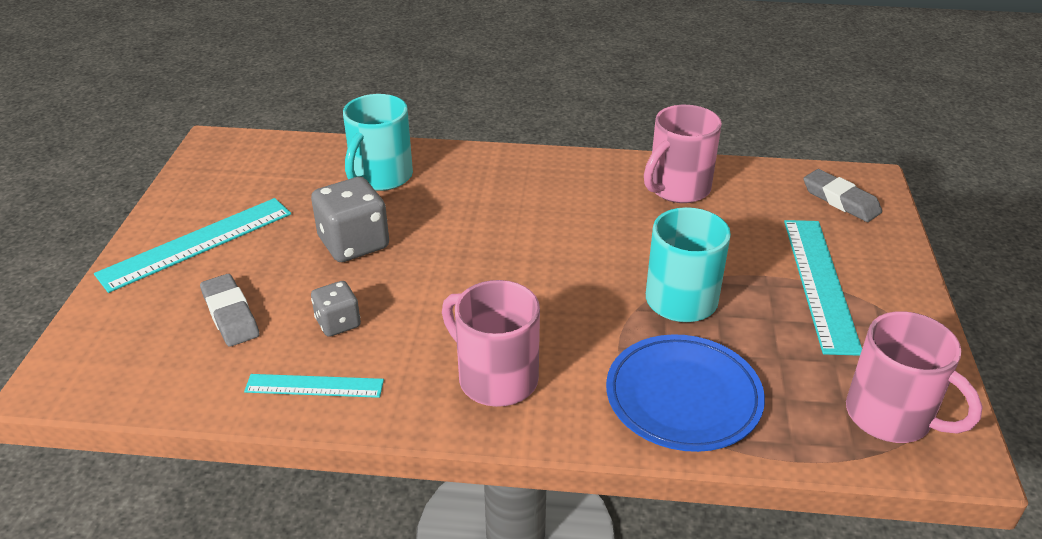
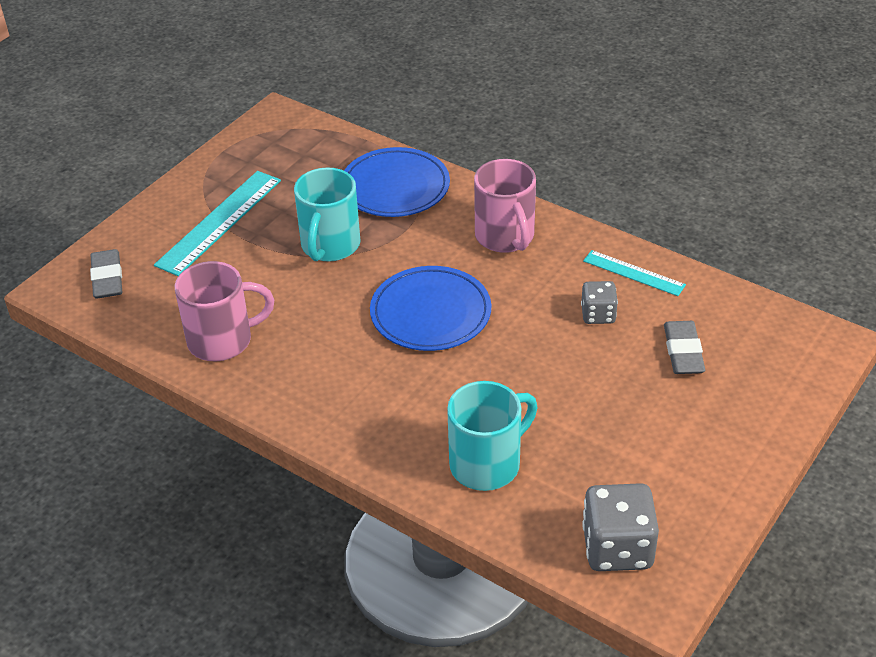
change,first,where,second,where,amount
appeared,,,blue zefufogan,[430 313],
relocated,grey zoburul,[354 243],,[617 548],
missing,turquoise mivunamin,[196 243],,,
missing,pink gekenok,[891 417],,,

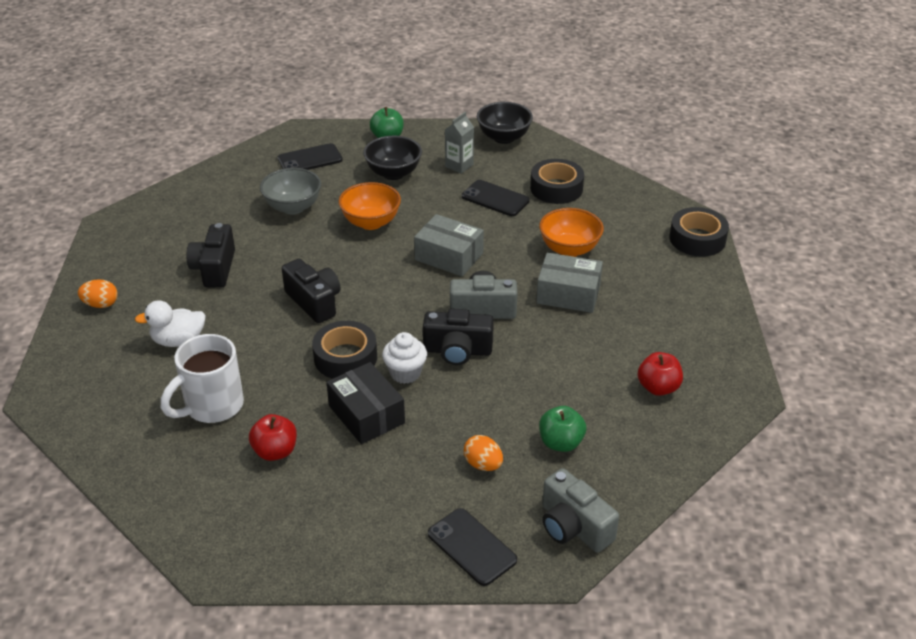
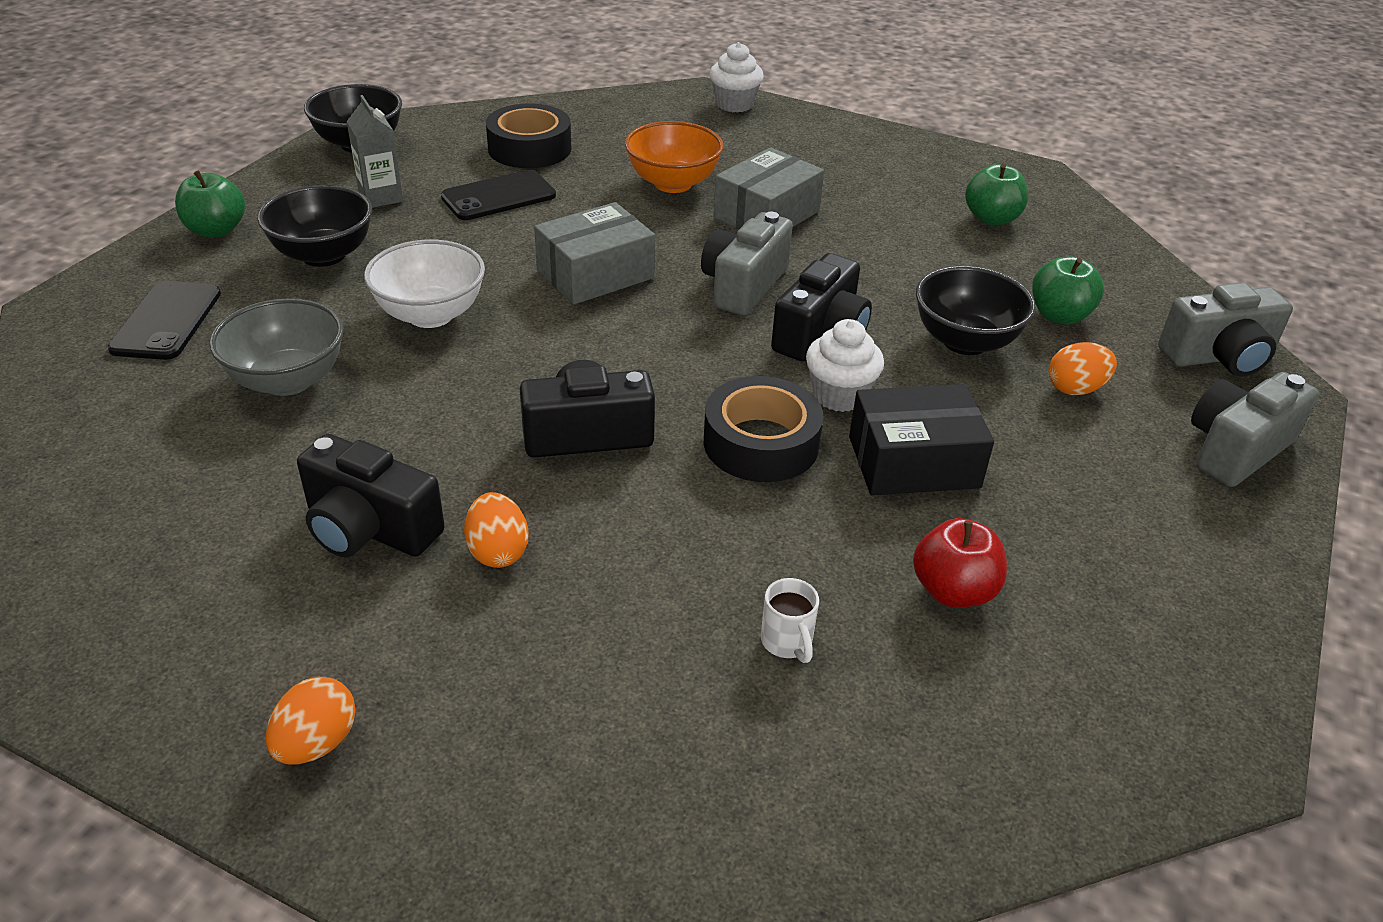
change,first,where,second,where,amount
colour,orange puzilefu,[371 222],white puzilefu,[430 314],
appeared,,,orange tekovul,[498 551],
exchanged,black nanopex,[697 239],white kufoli,[734 104],
size,white gekenok,[212 406],,[787 642],x0.43
appeared,,,black puzilefu,[965 341],
colour,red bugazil,[658 388],green bugazil,[991 218],
exchanged,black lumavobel,[472 547],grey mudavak,[1236 449],
missing,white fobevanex,[178 340],,,

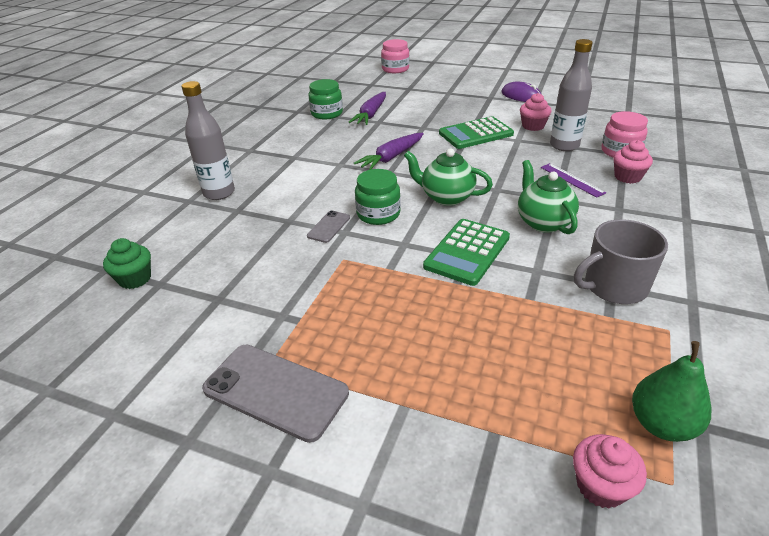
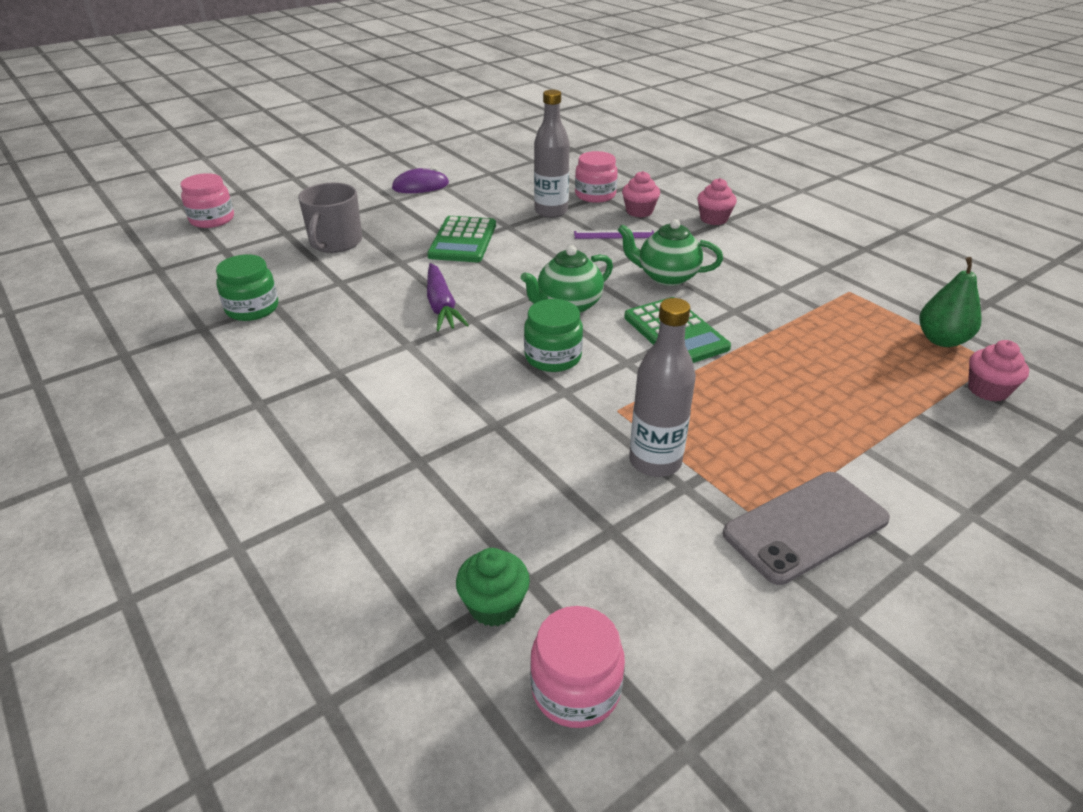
change,first,where,second,where,amount
relocated,grey gekenok,[614 286],,[335 242],
appeared,,,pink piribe,[575 688],
relocated,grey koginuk,[219 193],,[655 462],
relocated,pink kufoli,[533 126],,[713 219],
missing,grey lumavobel,[328 227],,,
missing,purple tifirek,[371 114],,,

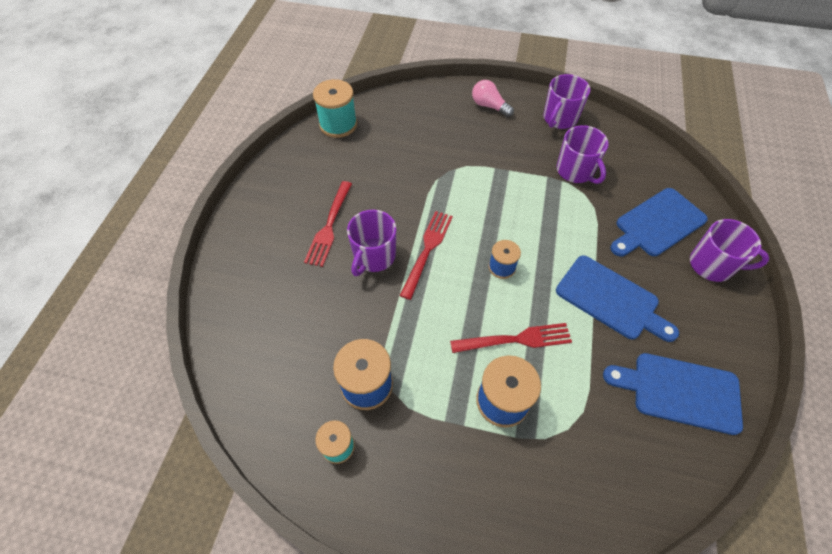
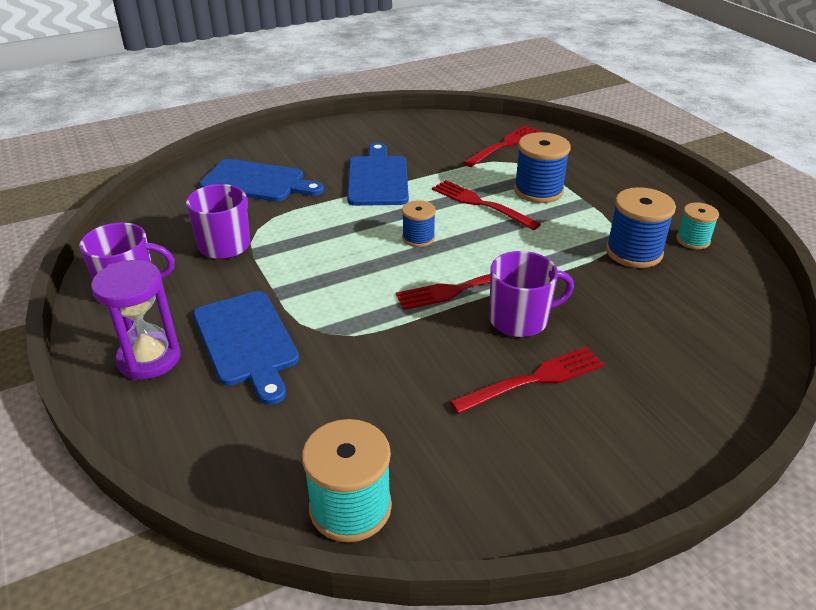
change,first,where,second,where,amount
exchanged,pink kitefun,[489 106],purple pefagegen,[149 359],
relocated,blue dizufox,[680 391],,[247 341],
appeared,,,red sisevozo,[504 145],
missing,purple gekenok,[712 265],,,

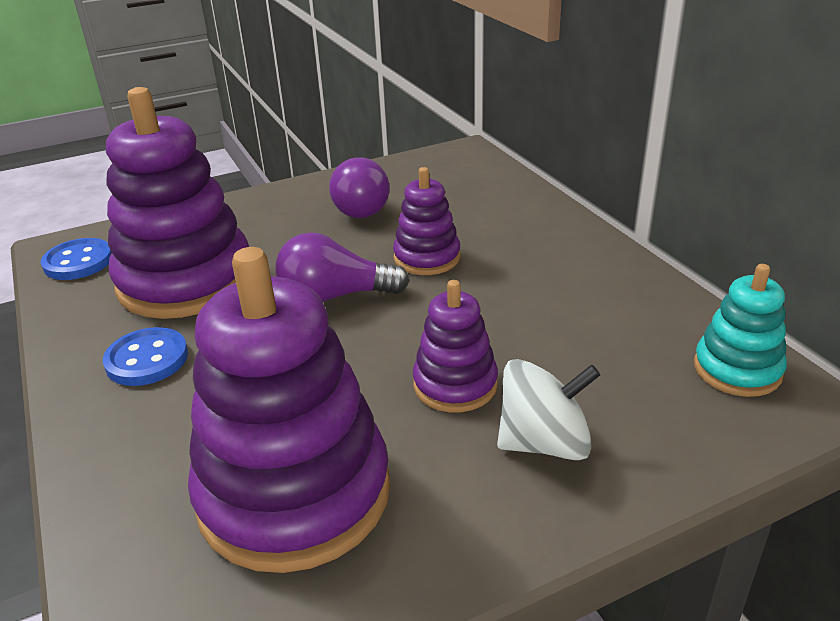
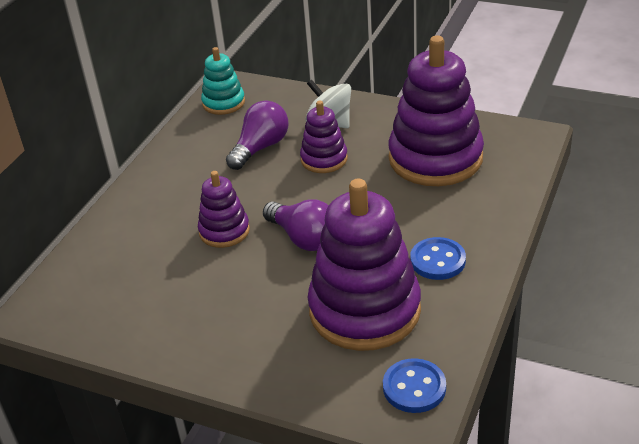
change,first,where,second,where,amount
relocated,purple kitefun,[359 207],,[260 148],

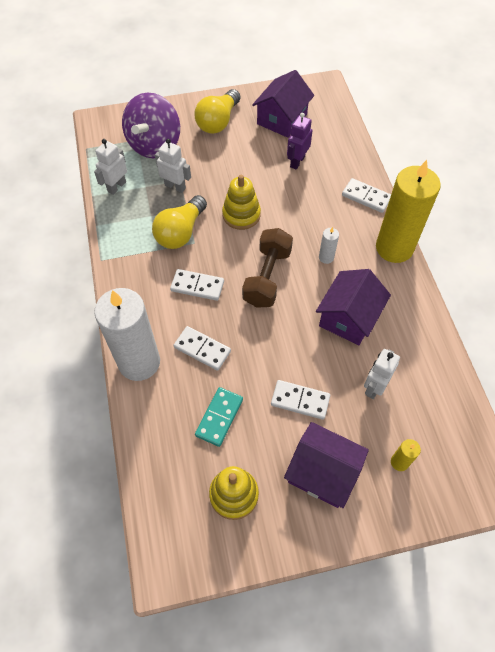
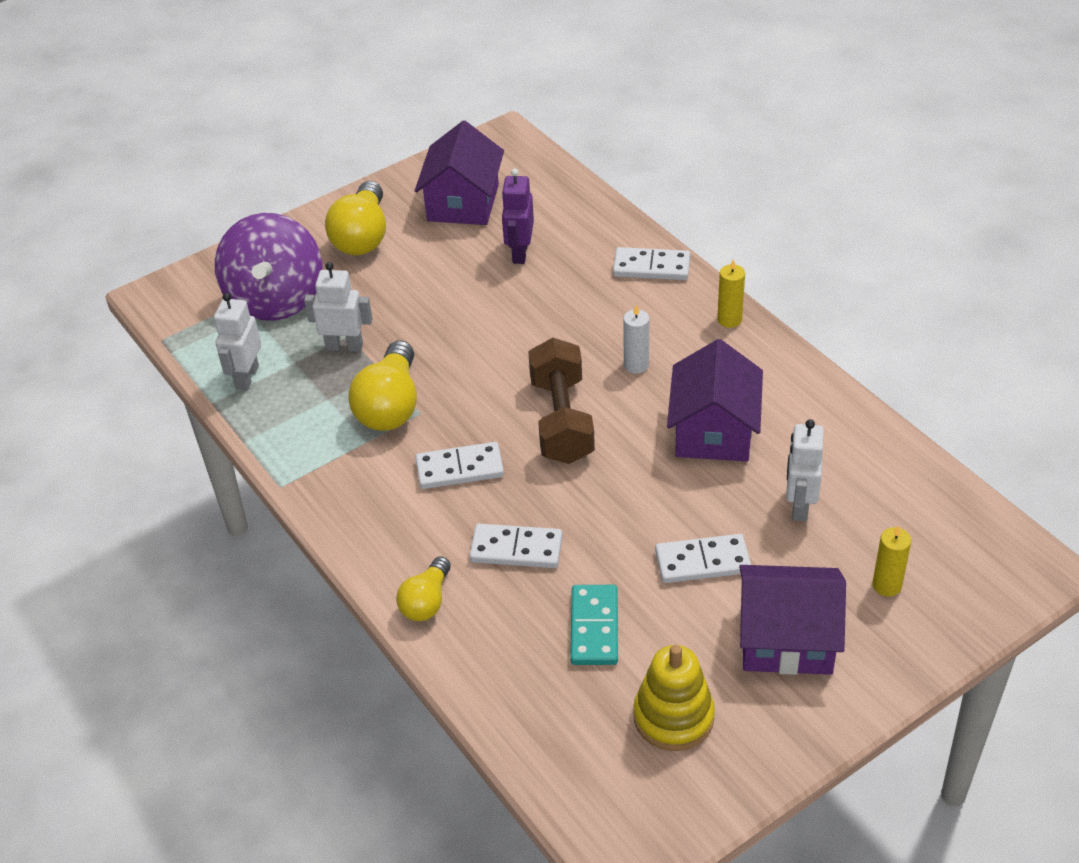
change,first,where,second,where,amount
exchanged,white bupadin,[139 362],yellow kitefun,[426 601],
size,yellow bupadin,[394 248],,[729 319],x0.40
missing,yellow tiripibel,[241 215],,,

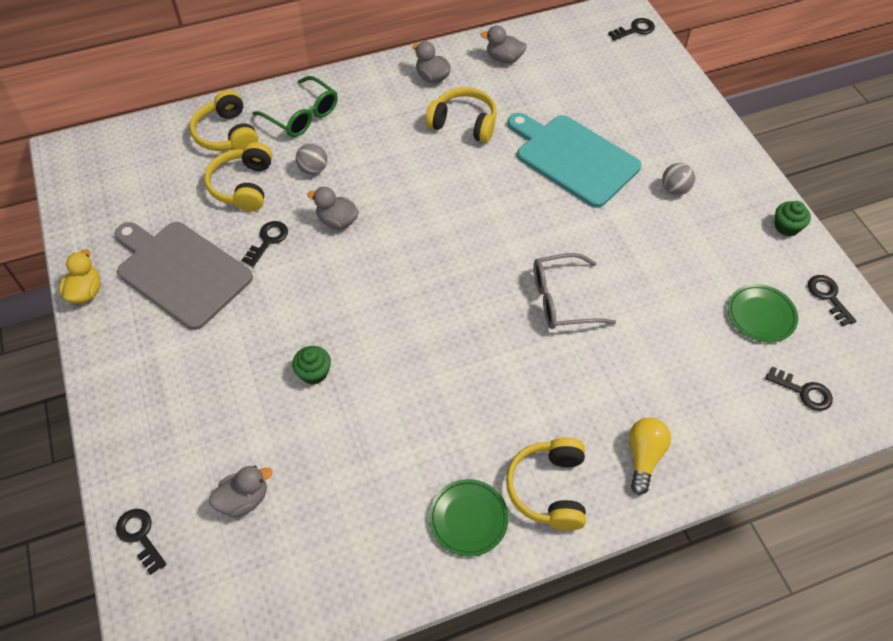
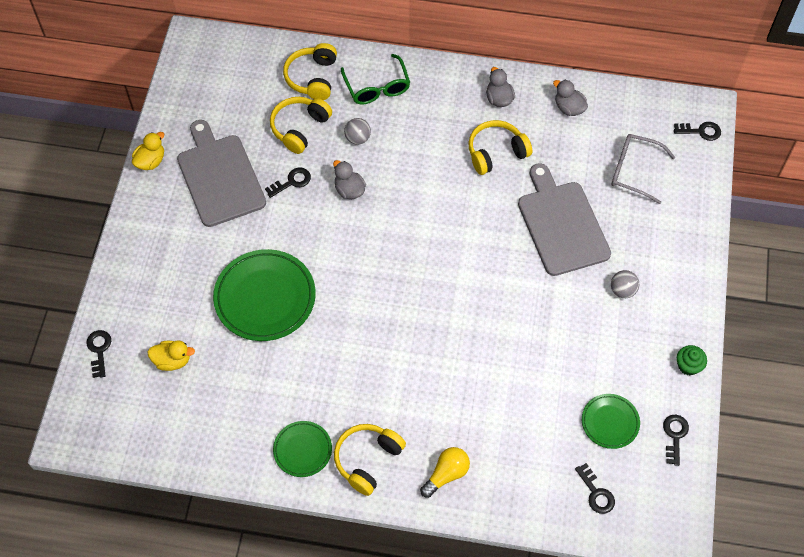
change,first,where,second,where,amount
colour,grey fobevanex,[244 499],yellow fobevanex,[172 360],
exchanged,green kufoli,[314 372],green zefufogan,[265 298],
spun,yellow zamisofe,[463 123],,[496 152],75 degrees counterclockwise
colour,turquoise dizufox,[573 158],grey dizufox,[562 224],
relocated,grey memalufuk,[563 299],,[634 171],

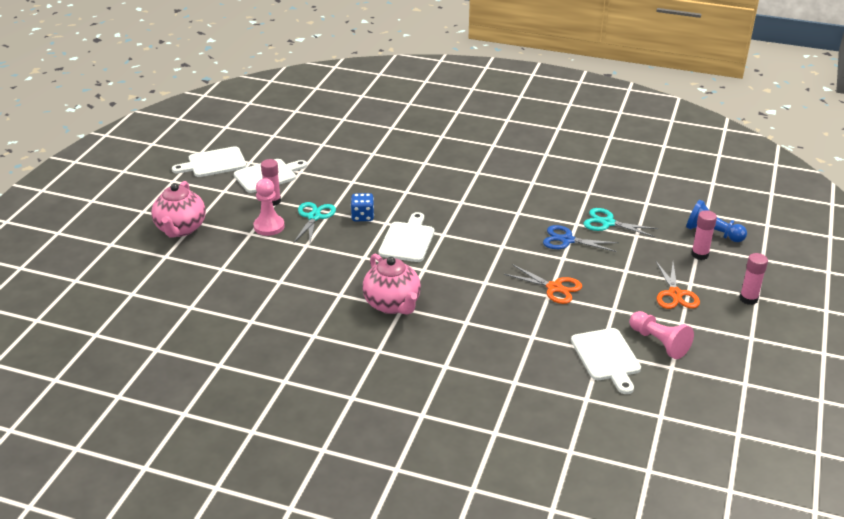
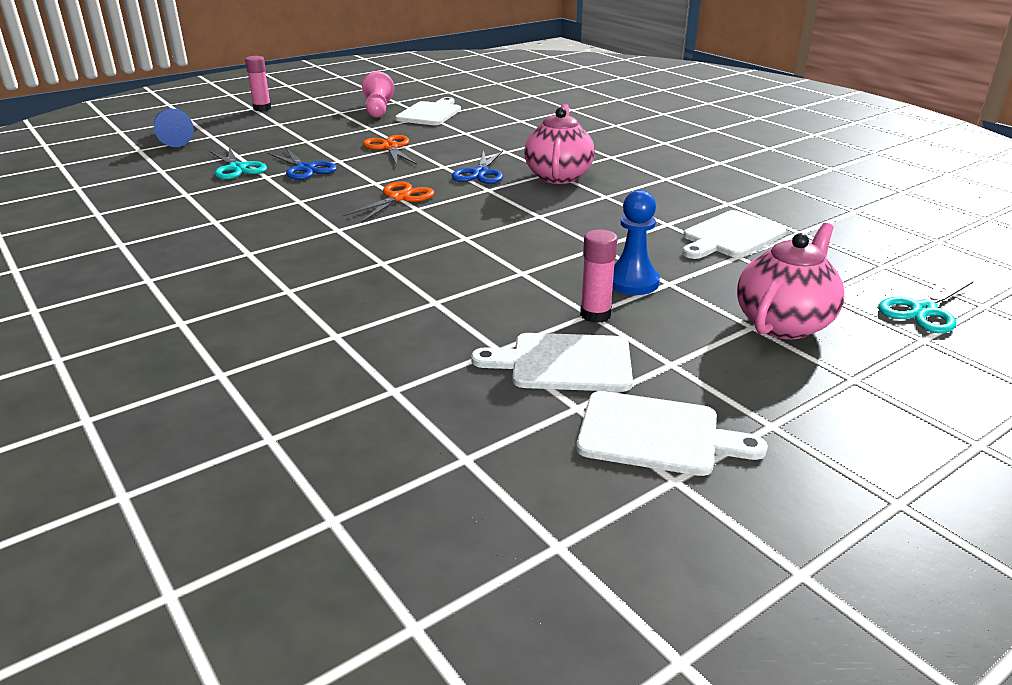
change,first,where,second,where,amount
relocated,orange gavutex,[675 294],,[399 198],
appeared,,,blue gavutex,[480 173],
colour,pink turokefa,[269 226],blue turokefa,[632 282],
relocated,white dizufox,[408 240],,[730 236],
relocated,turquoise gavutex,[314 217],,[923 310],
missing,blue zoburul,[362 216],,,
missing,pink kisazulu,[699 255],,,

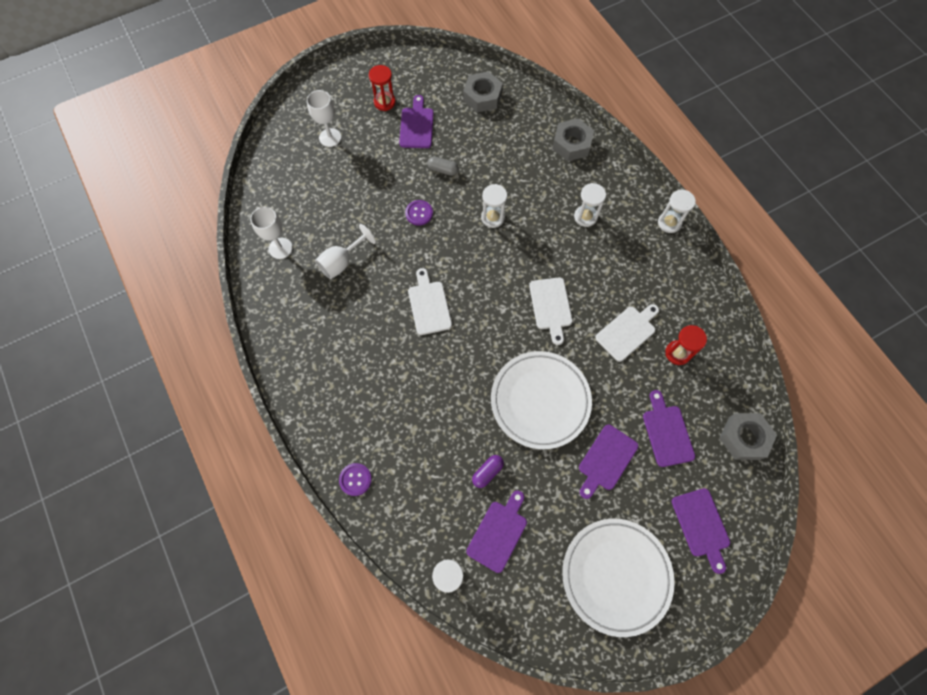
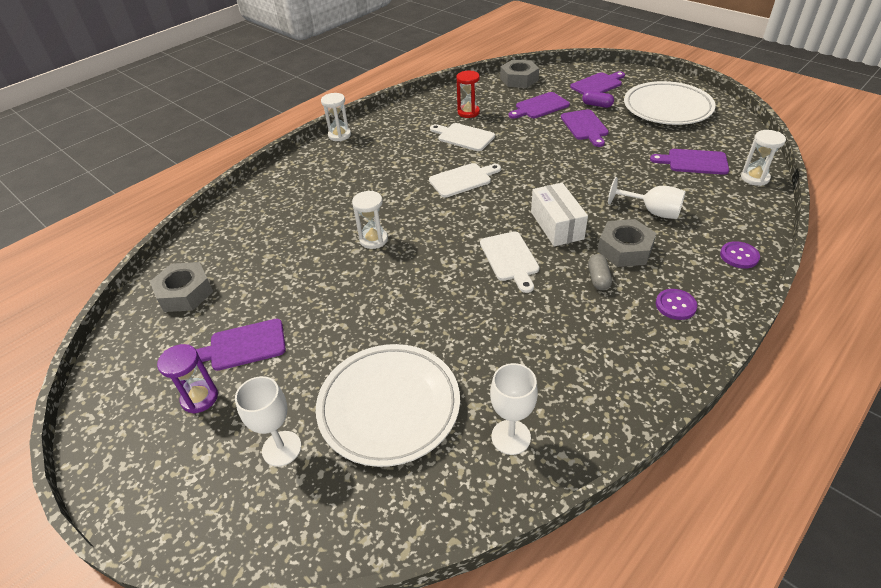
change,first,where,second,where,amount
colour,red pefagegen,[384 102],purple pefagegen,[199 398],
relocated,white zefufogan,[540 401],,[389 407],
spun,white dizufox,[429 305],,[510 259],75 degrees counterclockwise
appeared,,,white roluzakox,[556 225],
spun,purple dizufox,[606 460],,[585 126],60 degrees clockwise
relocated,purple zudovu,[487 472],,[597 105],
relocated,grey zudovu,[443 170],,[598 278],
relocated,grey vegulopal,[571 144],,[625 249],
relocated,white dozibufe,[341 262],,[652 211],
relocated,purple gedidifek,[419 213],,[675 305],
missing,white pefagegen,[585 217],,,

